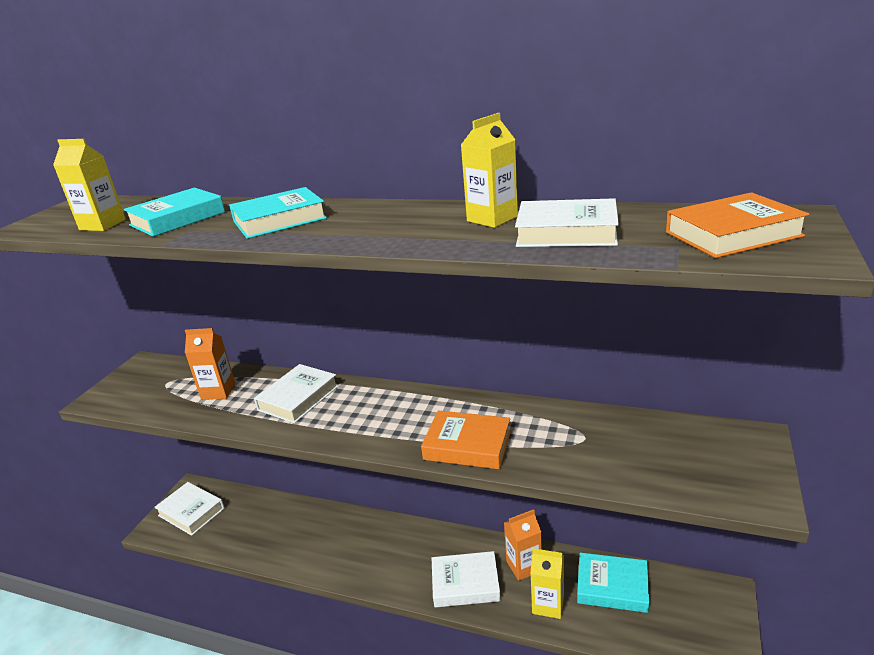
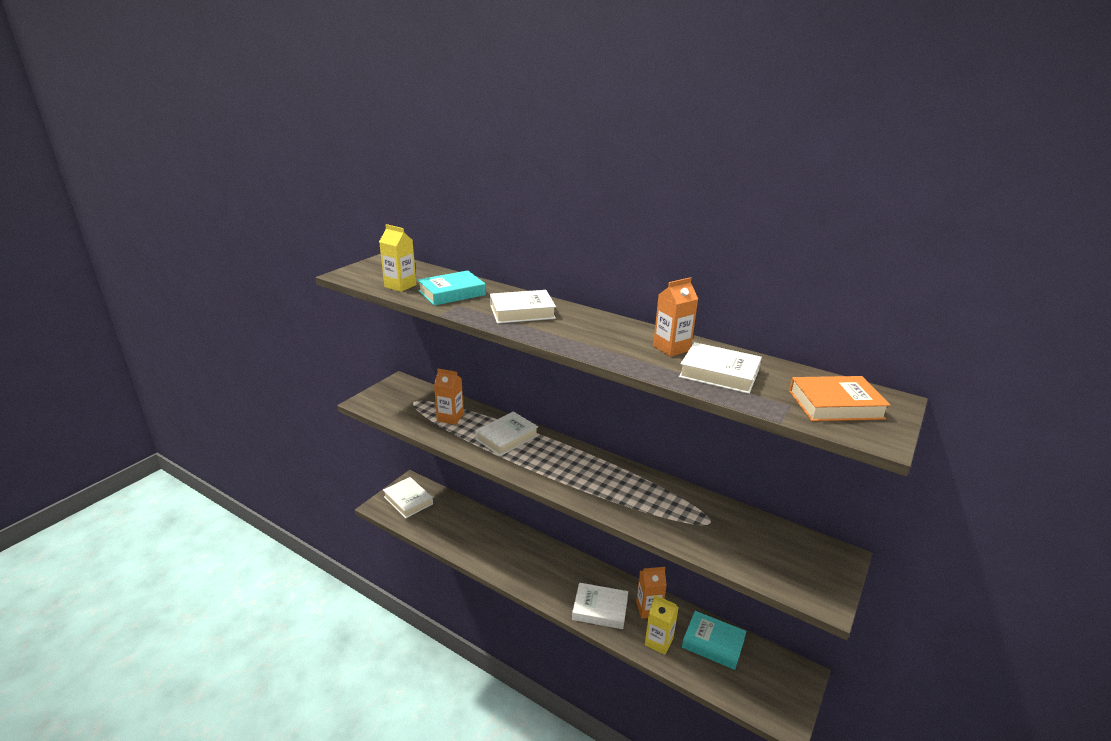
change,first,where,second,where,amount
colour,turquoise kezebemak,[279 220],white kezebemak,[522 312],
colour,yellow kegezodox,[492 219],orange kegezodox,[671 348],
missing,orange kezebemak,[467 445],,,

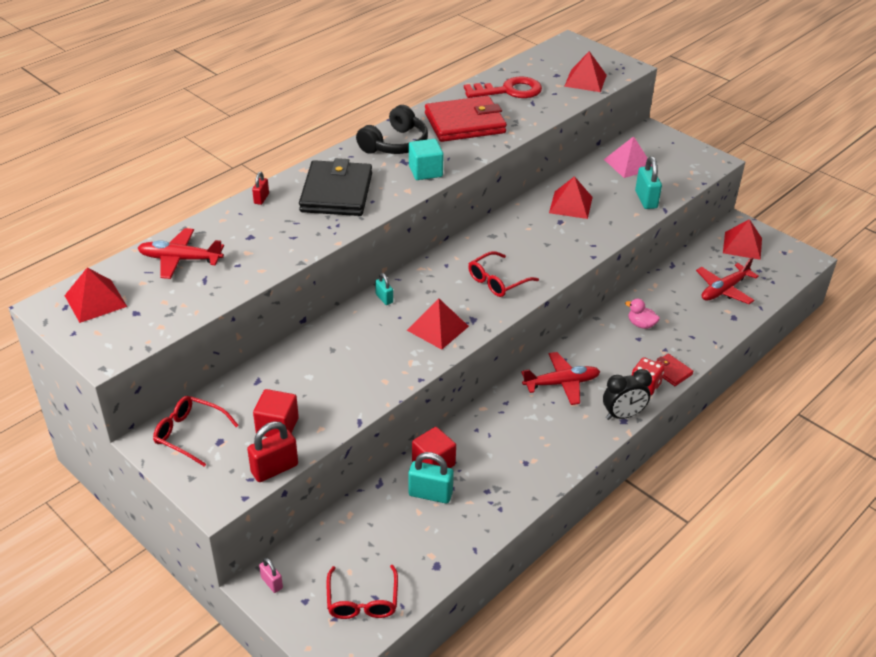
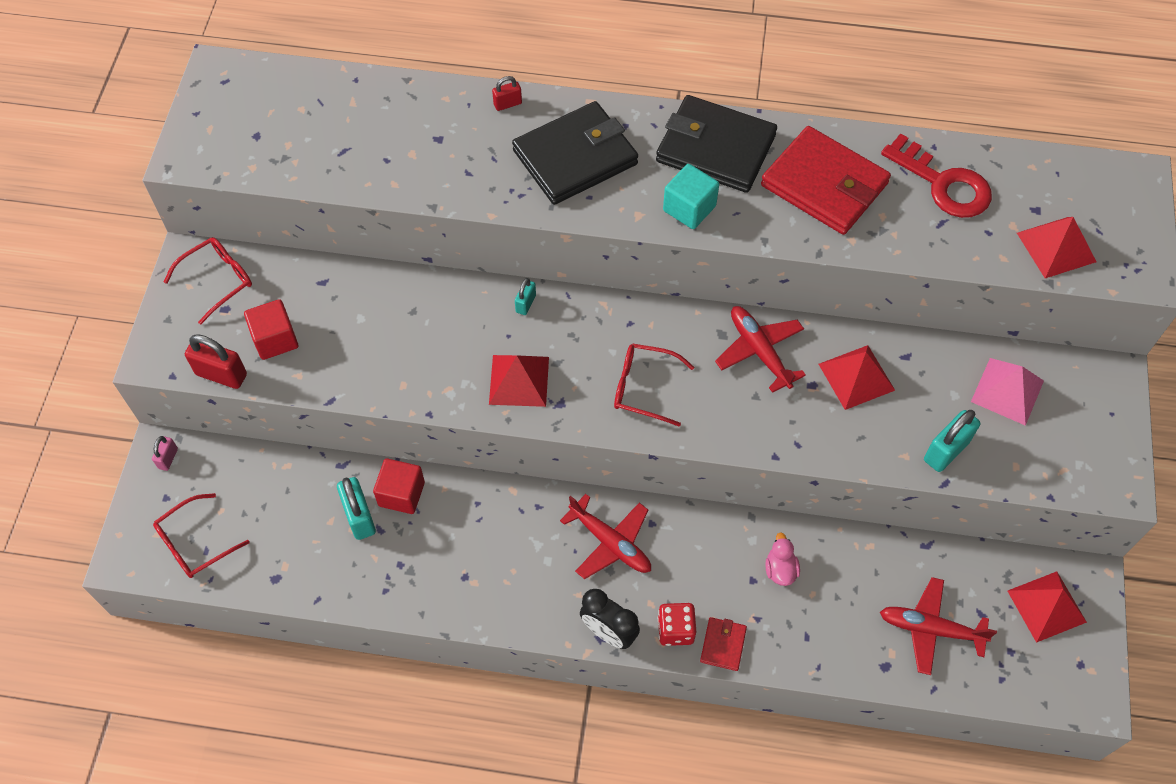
change,first,where,second,where,amount
spun,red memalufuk,[190 434],,[217 281],60 degrees clockwise
exchanged,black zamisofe,[395 144],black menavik,[715 148],
relocated,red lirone,[180 259],,[759 351],
missing,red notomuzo,[95 301],,,

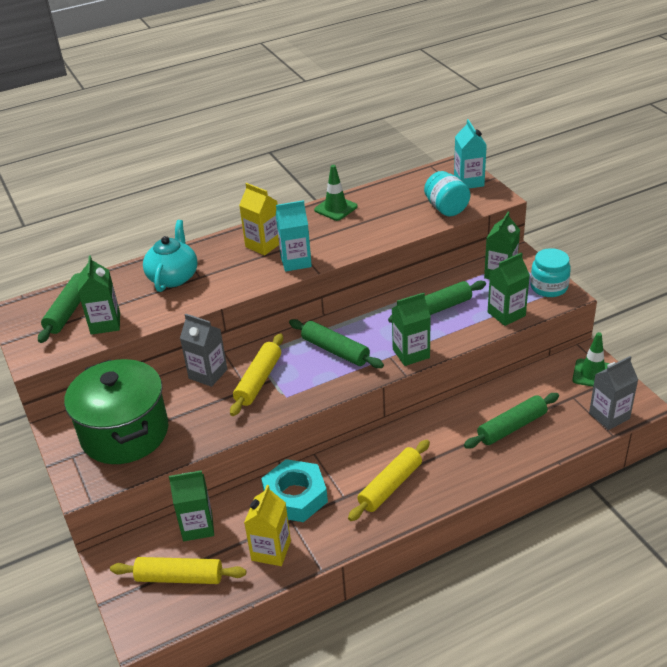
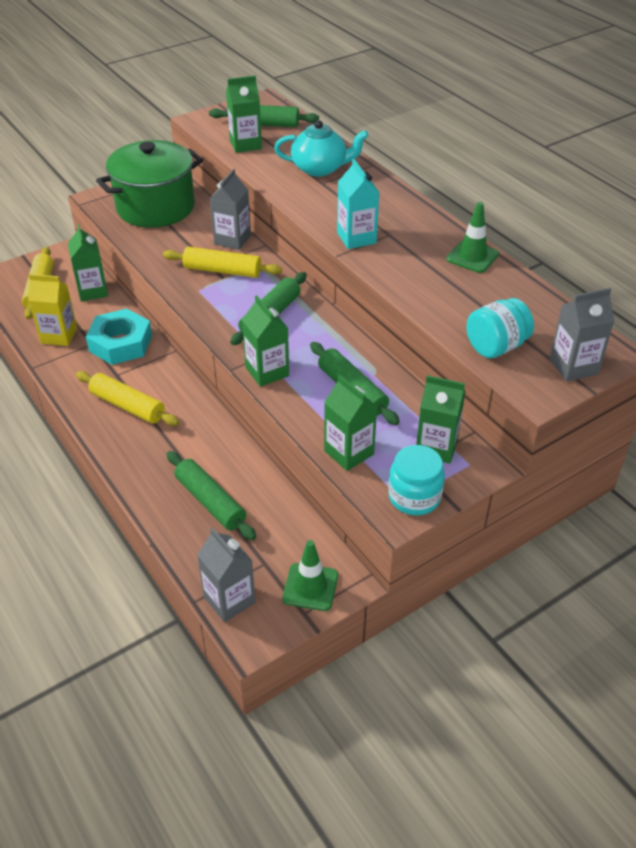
change,first,where,second,where,amount
colour,turquoise kegezodox,[469 182],grey kegezodox,[573 366],
missing,yellow kegezodox,[263 245],,,

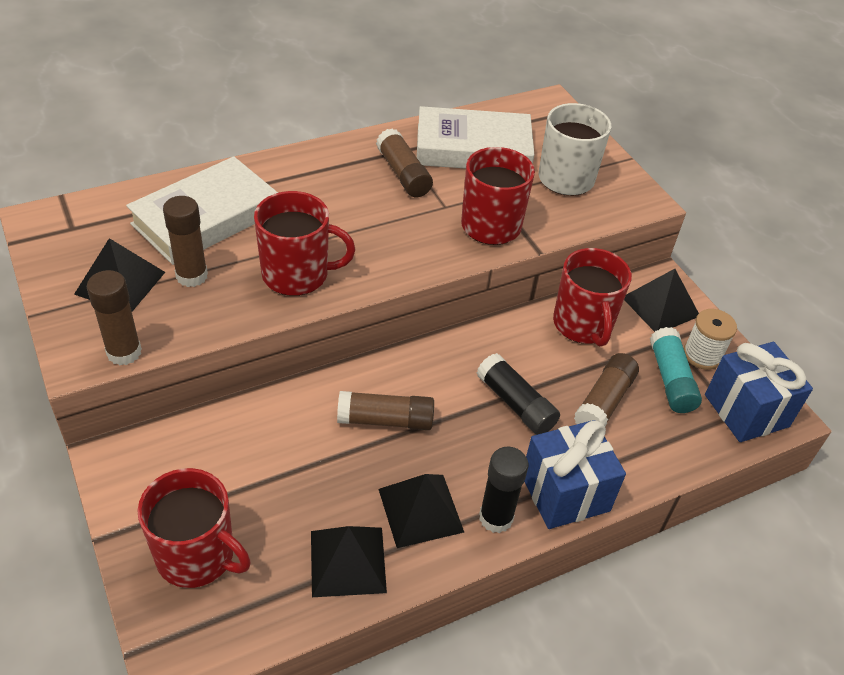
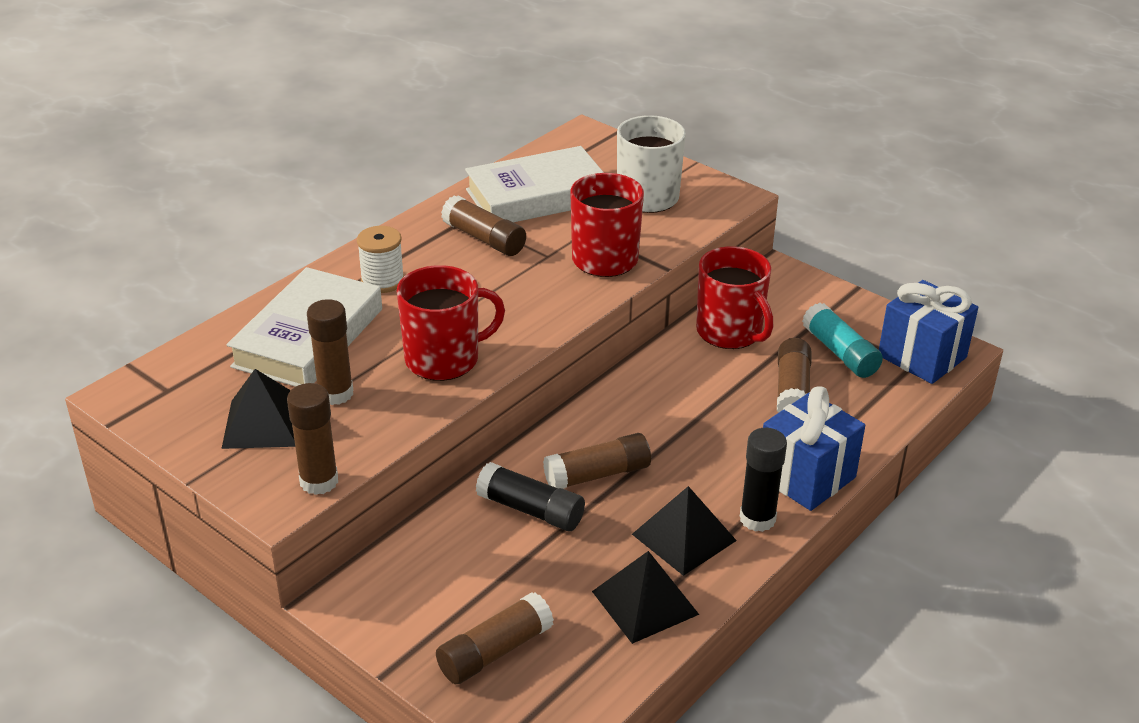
change,first,where,second,where,amount
relocated,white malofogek,[702 355],,[382 281],
exchanged,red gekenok,[197 555],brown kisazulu,[495 651],
relocated,black kisazulu,[515 404],,[530 510],
missing,black notomuzo,[660 306],,,

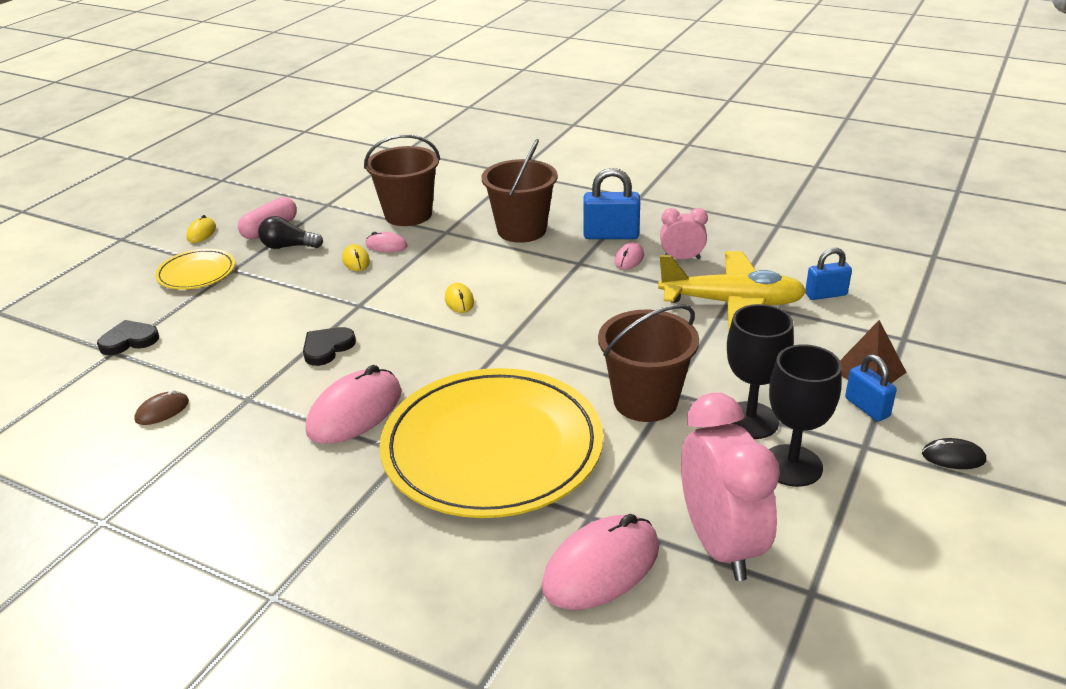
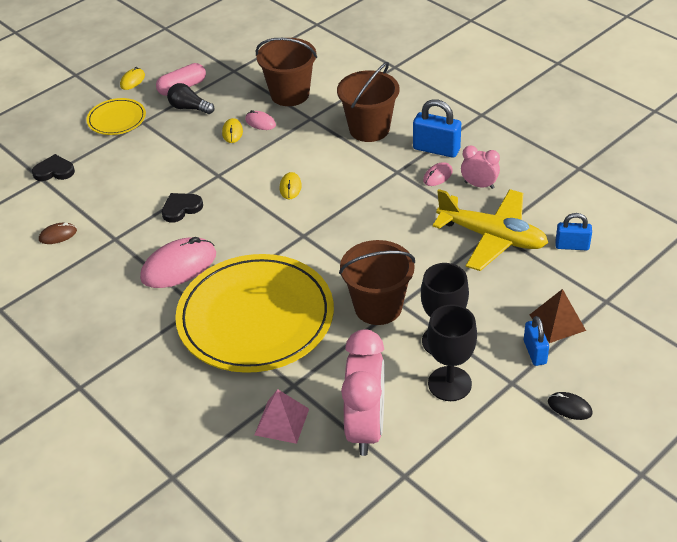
change,first,where,second,where,amount
exchanged,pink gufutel,[601 567],pink notomuzo,[281 421],

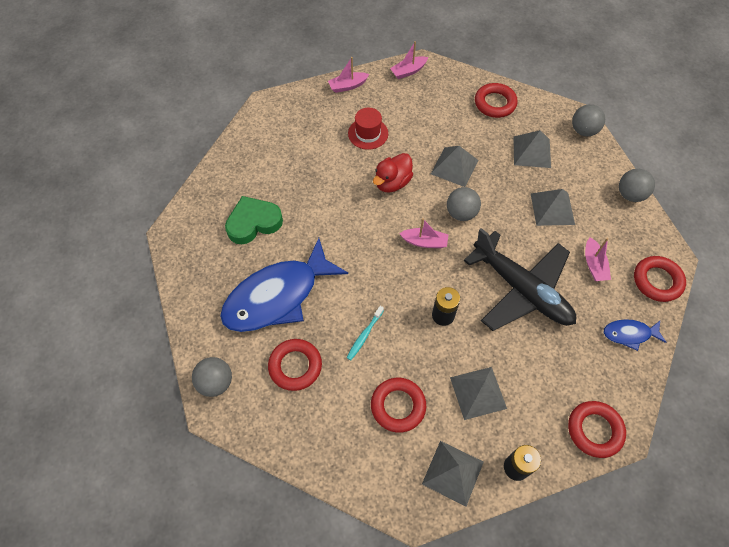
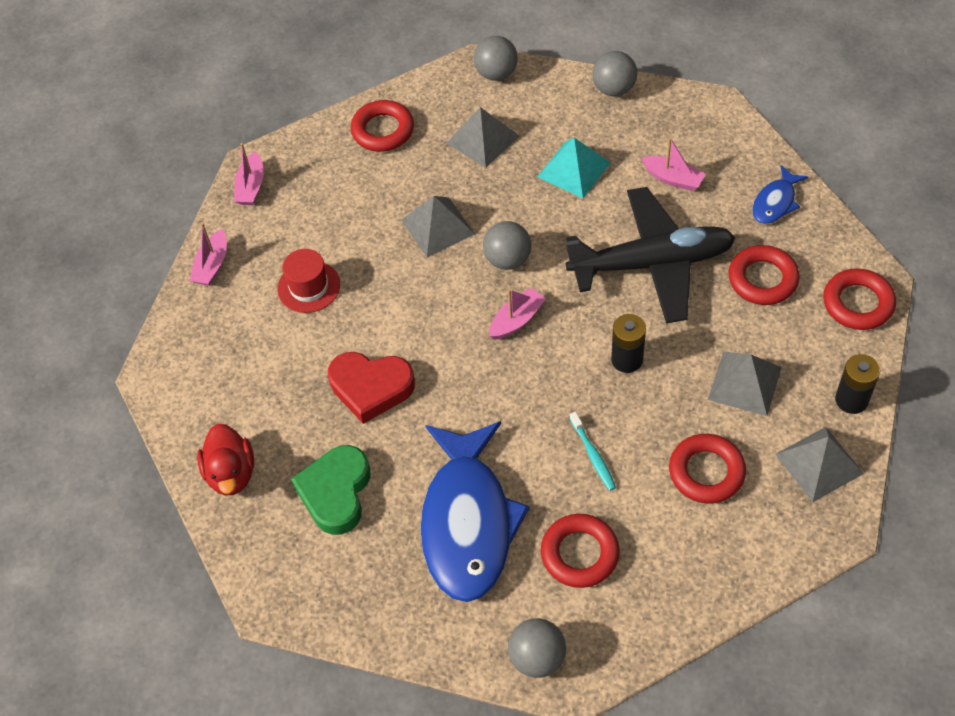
change,first,where,second,where,amount
relocated,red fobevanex,[392 183],,[231 473],
appeared,,,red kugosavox,[371 388],
colour,grey notomuzo,[552 209],turquoise notomuzo,[574 169],
relocated,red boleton,[657 281],,[762 279],

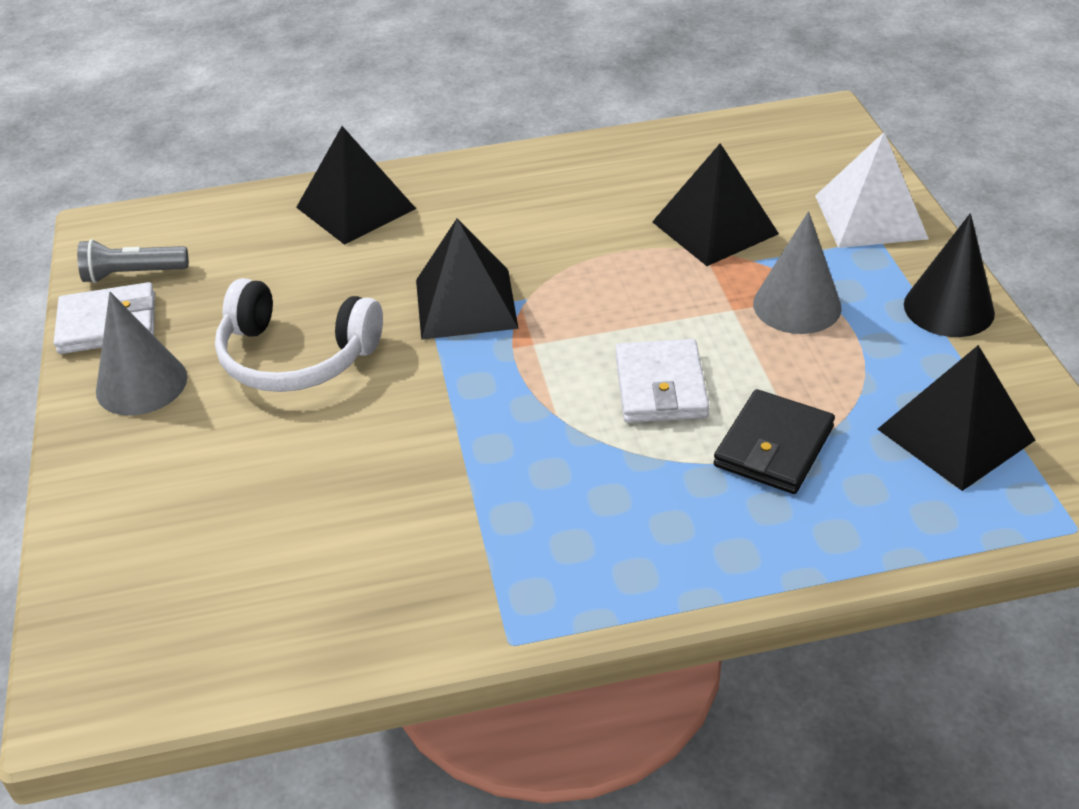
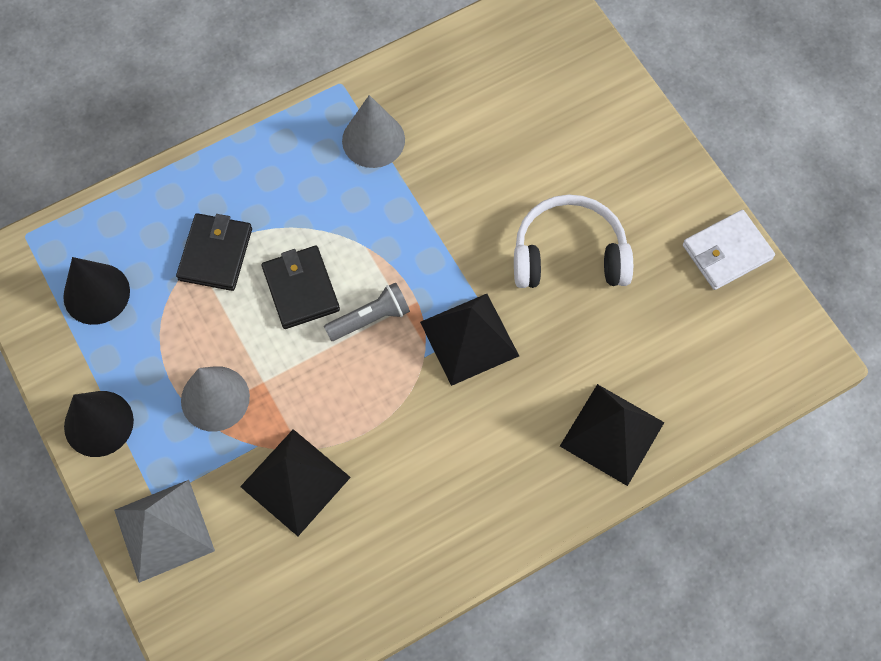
change,first,where,second,where,amount
exchanged,black notomuzo,[955 434],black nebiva,[96 293],
colour,white notomuzo,[870 217],grey notomuzo,[164 530],
colour,white menavik,[660 386],black menavik,[301 289],
relocated,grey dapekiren,[133 274],,[370 318],
relocated,grey nebiva,[141 384],,[373 140],

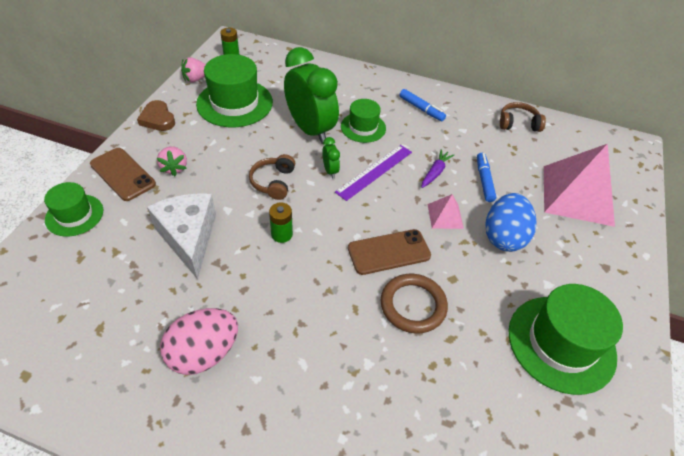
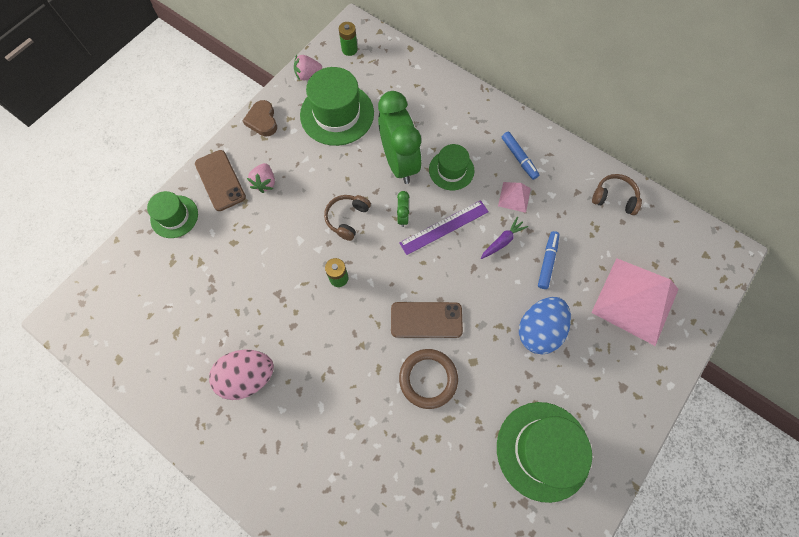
change,first,where,second,where,amount
relocated,pink notomuzo,[445 216],,[514 197],
missing,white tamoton,[189 237],,,

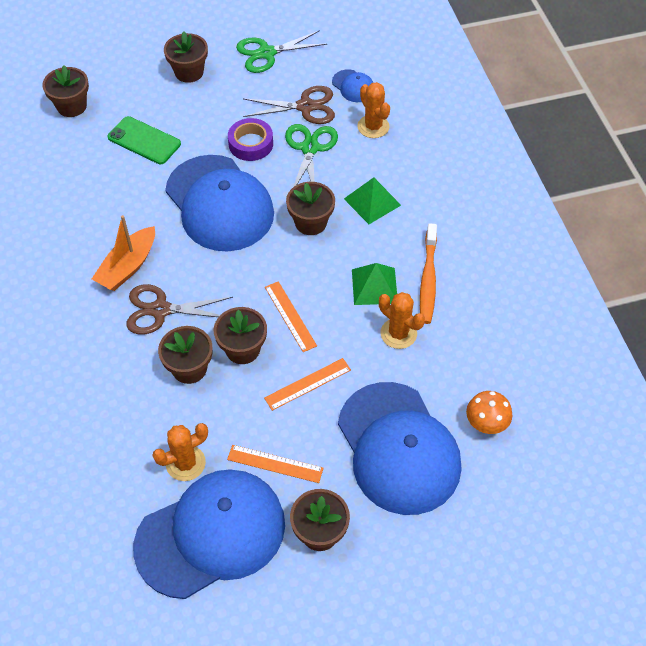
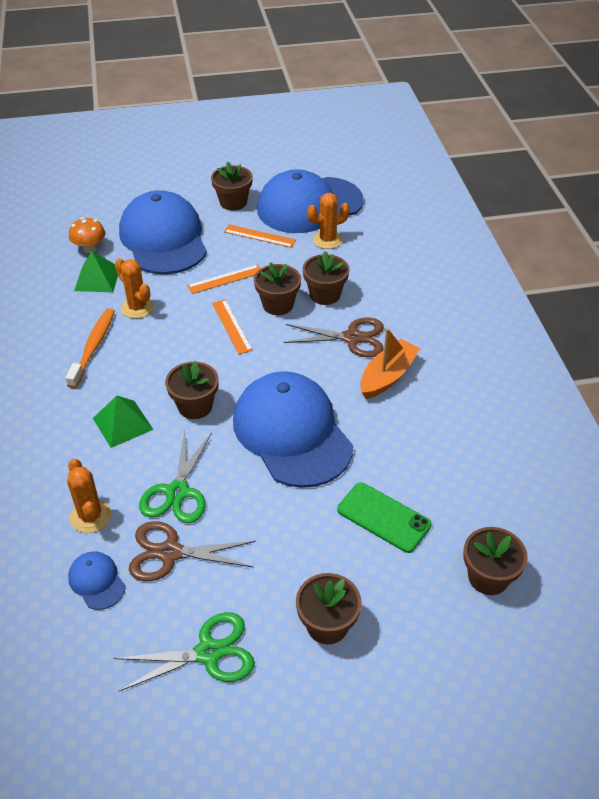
change,first,where,second,where,amount
relocated,green notomuzo,[374 286],,[97 279],
missing,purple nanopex,[251 144],,,

